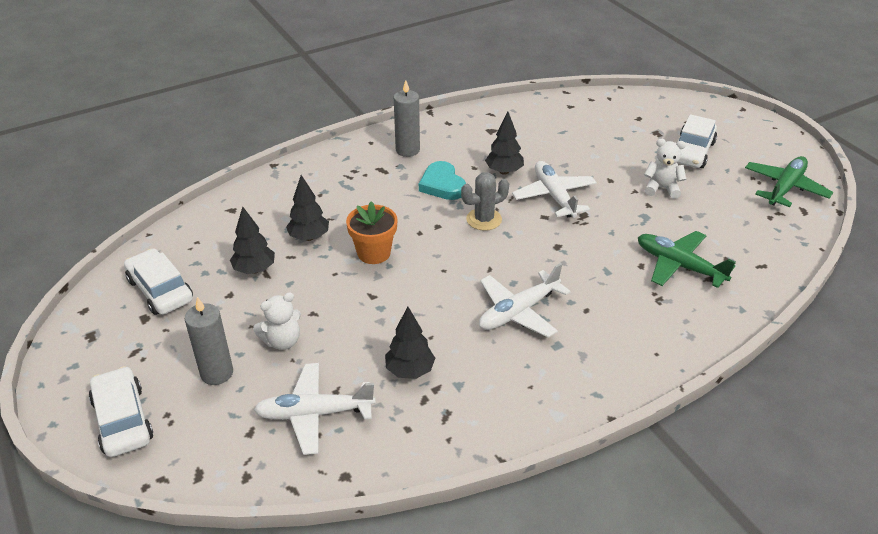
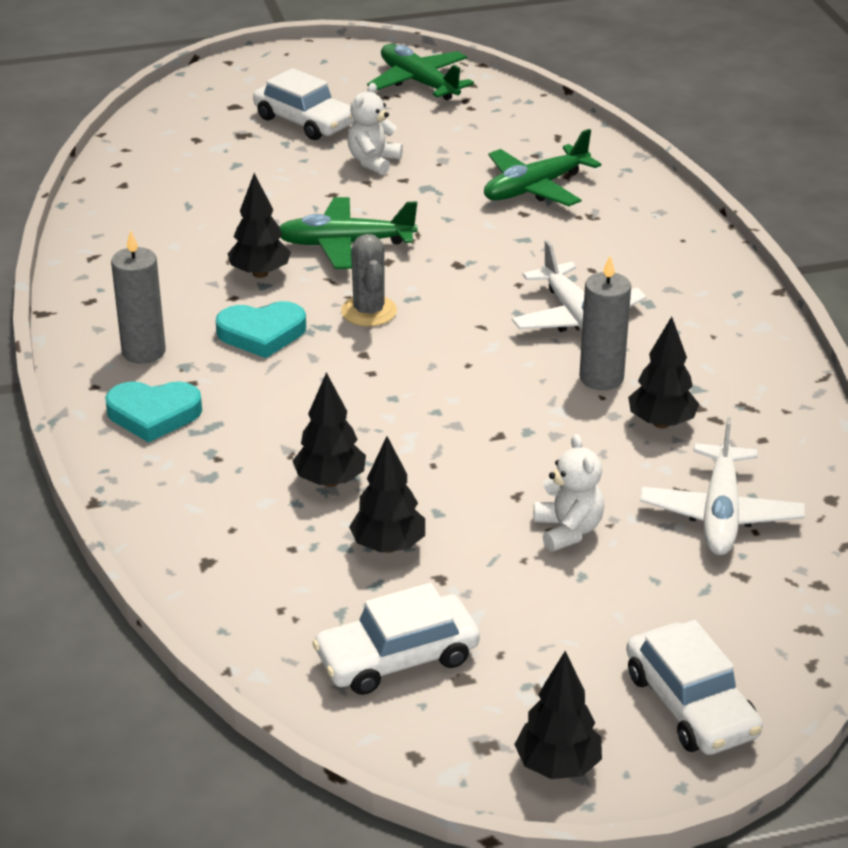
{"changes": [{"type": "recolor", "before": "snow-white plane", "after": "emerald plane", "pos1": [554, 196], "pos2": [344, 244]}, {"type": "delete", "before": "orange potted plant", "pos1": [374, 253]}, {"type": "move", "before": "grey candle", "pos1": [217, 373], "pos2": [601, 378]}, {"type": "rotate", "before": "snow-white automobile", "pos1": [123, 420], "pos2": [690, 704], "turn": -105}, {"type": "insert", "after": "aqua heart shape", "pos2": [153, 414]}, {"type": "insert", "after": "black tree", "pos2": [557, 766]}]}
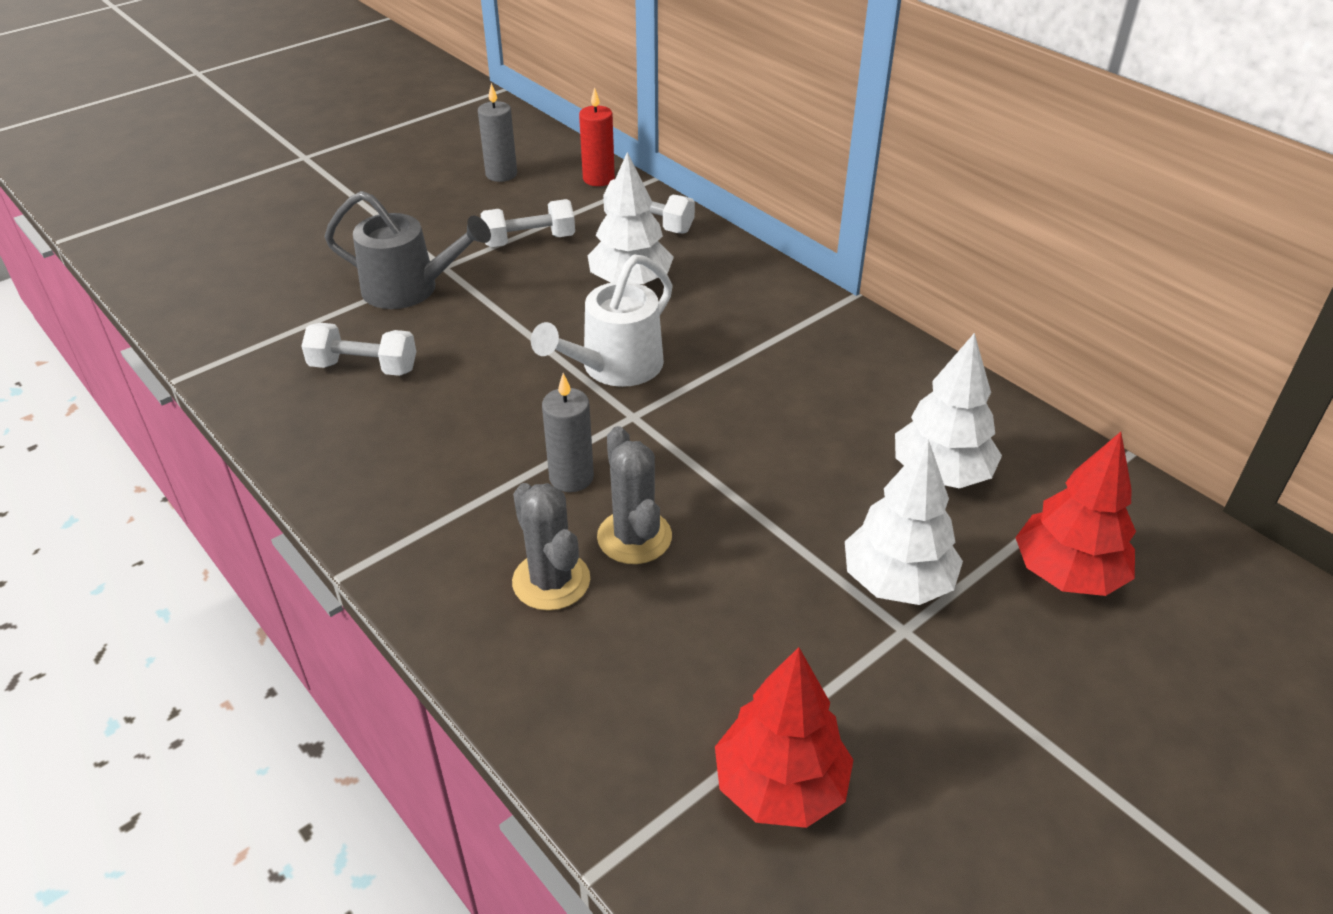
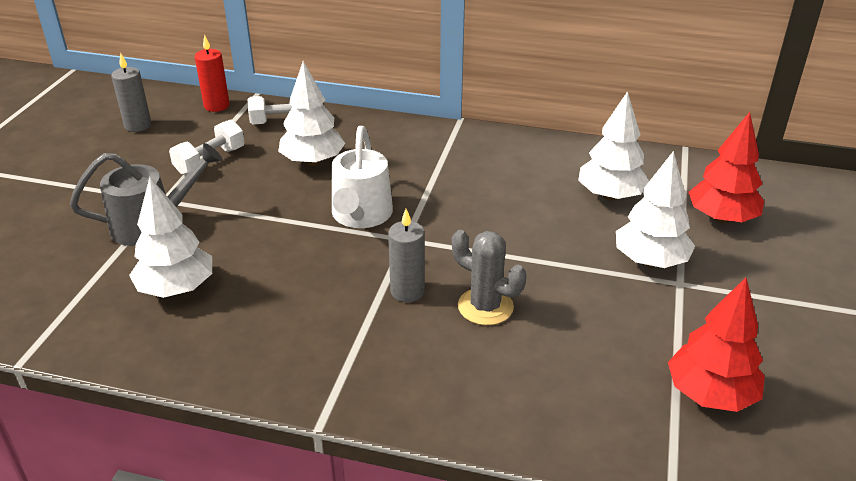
{"changes": [{"type": "replace", "before": "snow-white dumbbell", "after": "snow-white tree", "pos1": [364, 367], "pos2": [177, 288]}, {"type": "delete", "before": "grey prickly plant", "pos1": [551, 581]}]}
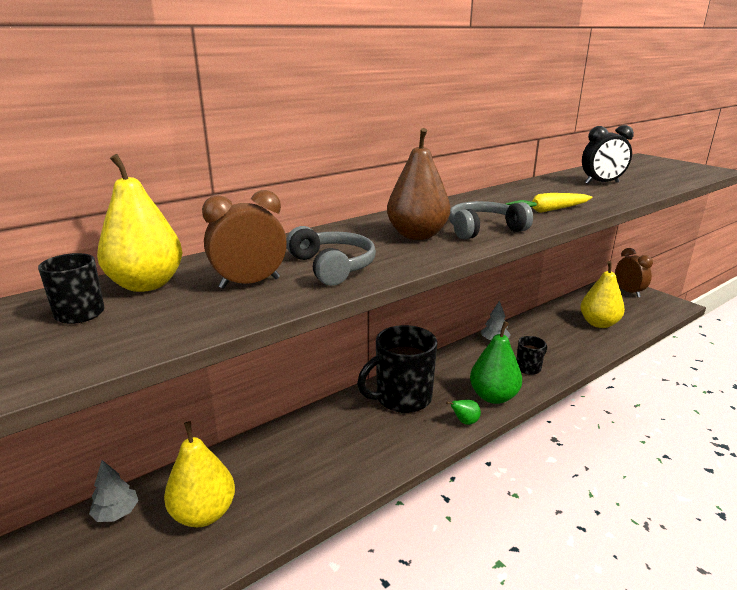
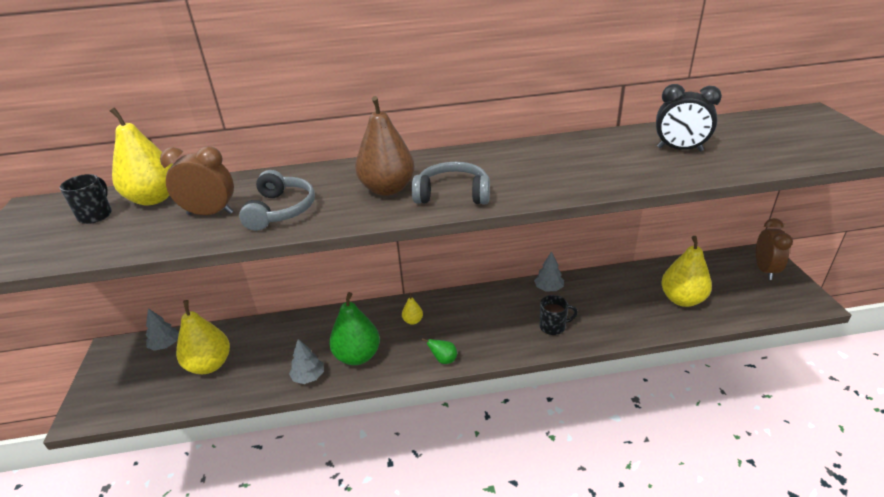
{"changes": [{"type": "delete", "before": "yellow carrot", "pos1": [548, 210]}, {"type": "move", "before": "emerald pear", "pos1": [493, 396], "pos2": [357, 356]}, {"type": "replace", "before": "black mug", "after": "yellow pear", "pos1": [402, 398], "pos2": [413, 321]}, {"type": "insert", "after": "grey tree", "pos2": [308, 377]}]}
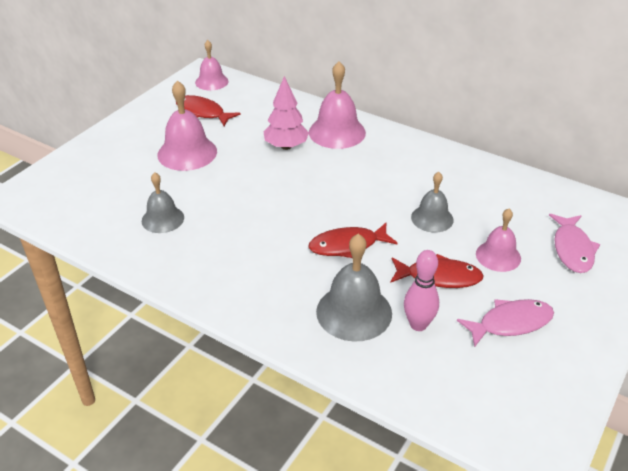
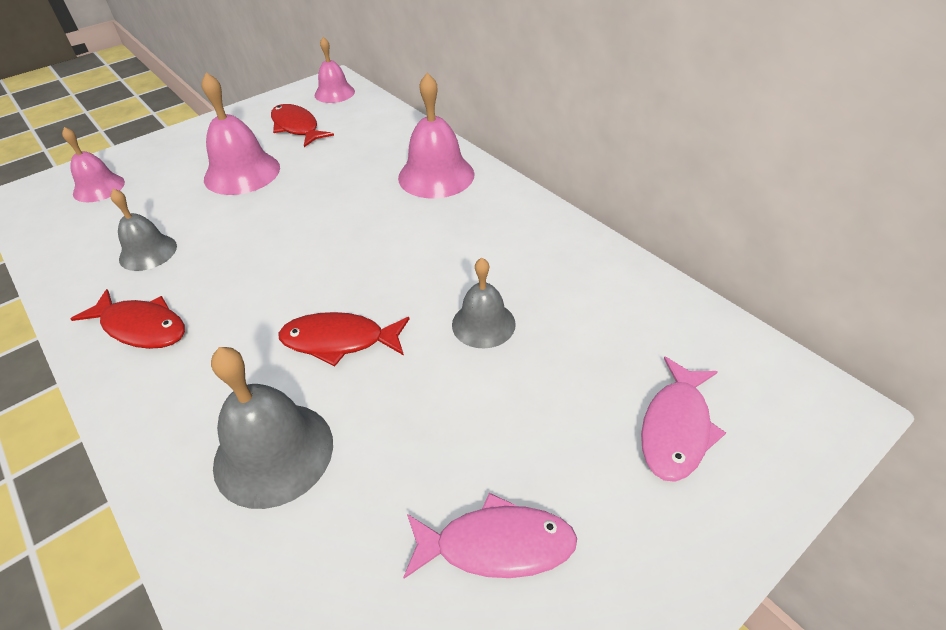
{"changes": [{"type": "delete", "before": "pink tree", "pos1": [286, 146]}, {"type": "move", "before": "pink school bell", "pos1": [498, 256], "pos2": [99, 188]}, {"type": "delete", "before": "pink bowling pin", "pos1": [418, 325]}, {"type": "move", "before": "crimson toy fish", "pos1": [439, 277], "pos2": [141, 327]}]}
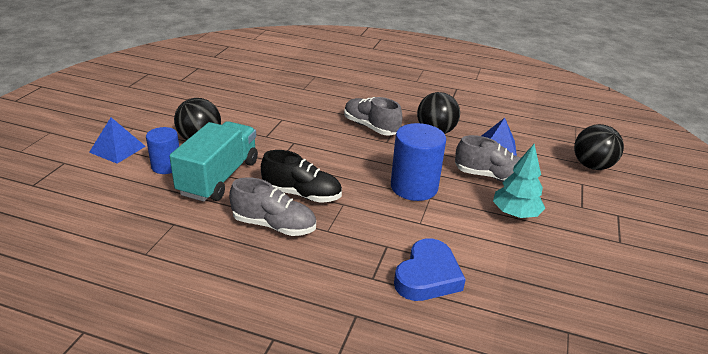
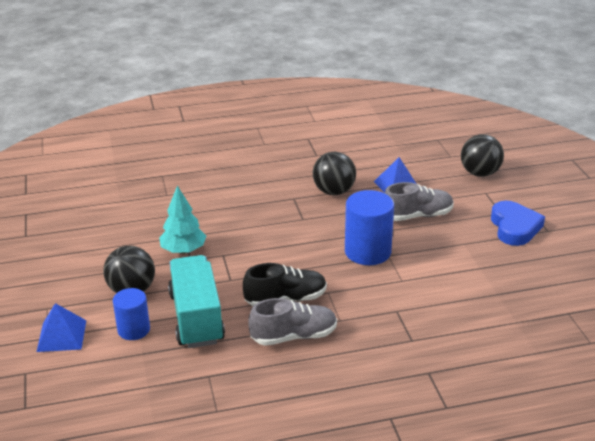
{"changes": [{"type": "delete", "before": "grey sneaker", "pos1": [371, 127]}, {"type": "move", "before": "aqua tree", "pos1": [515, 214], "pos2": [183, 250]}, {"type": "move", "before": "royal blue heart shape", "pos1": [427, 276], "pos2": [514, 227]}]}
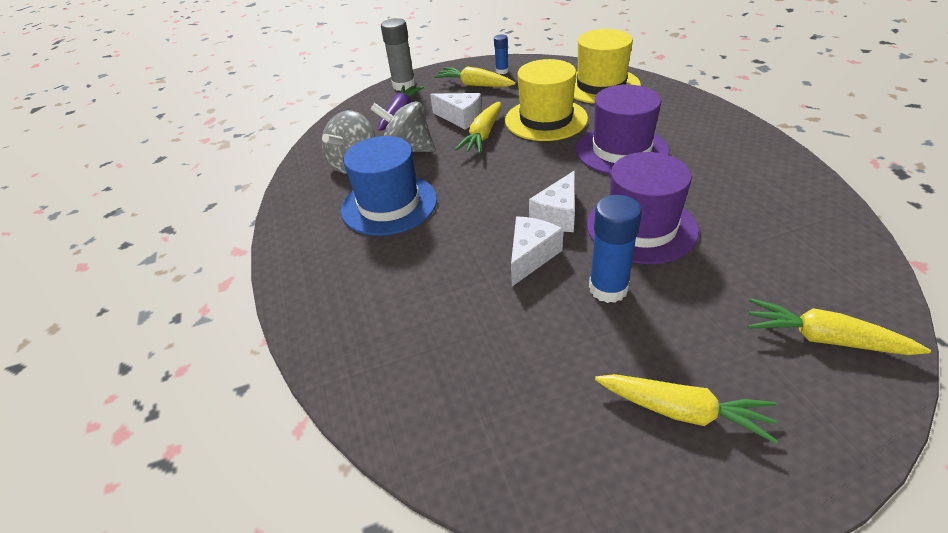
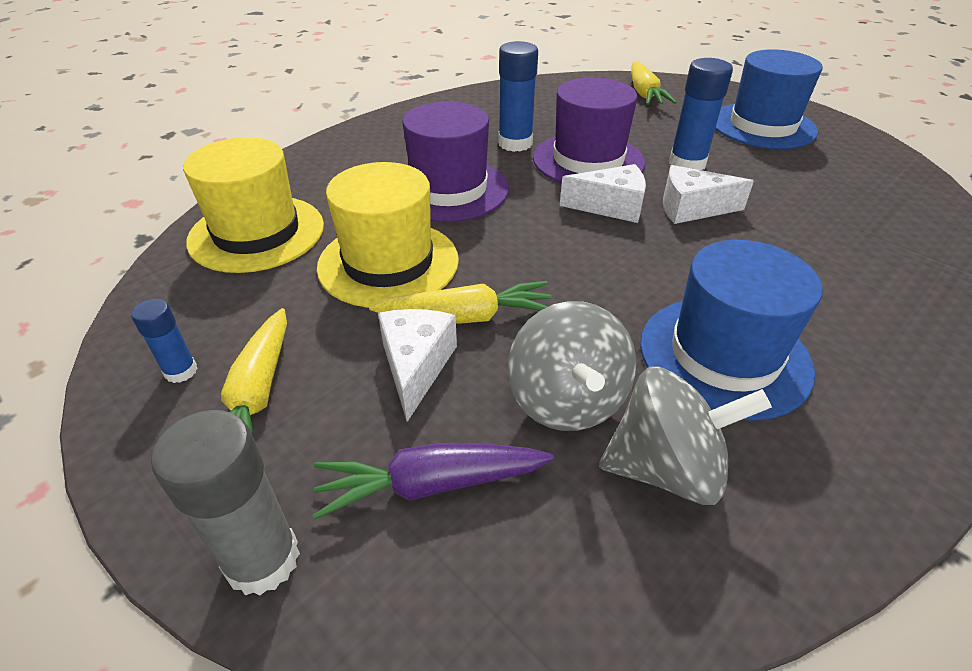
{"changes": [{"type": "replace", "before": "yellow carrot", "after": "royal blue hat", "pos1": [683, 411], "pos2": [762, 126]}, {"type": "insert", "after": "royal blue glue", "pos2": [515, 143]}]}
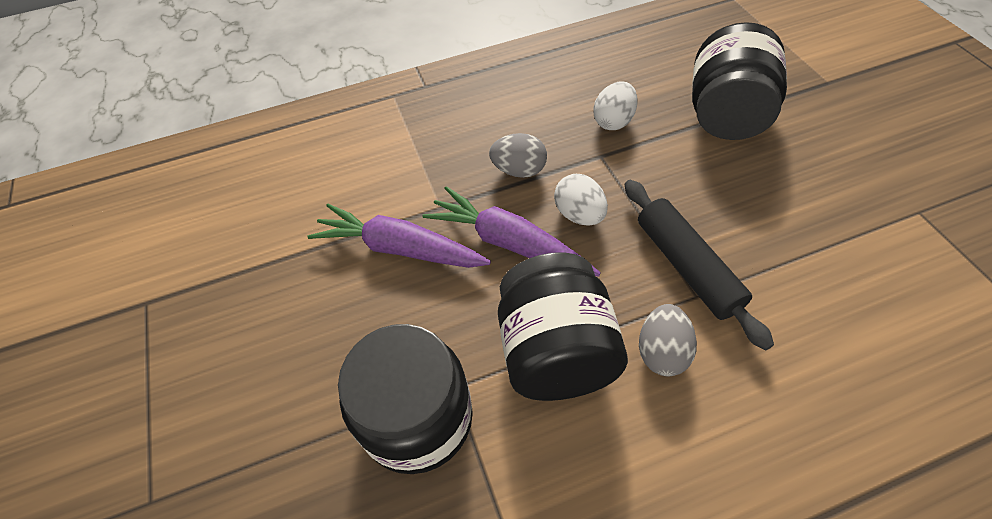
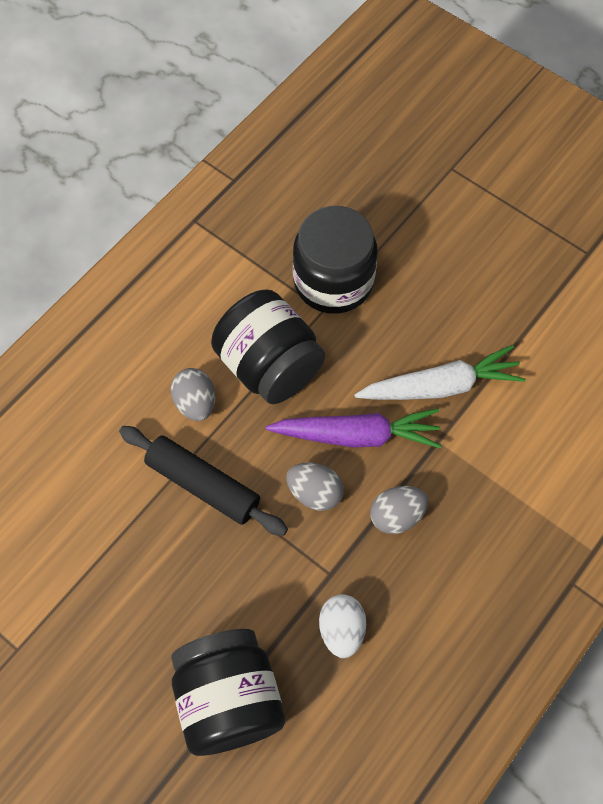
{"changes": [{"type": "recolor", "before": "snow-white toy egg", "after": "grey toy egg", "pos1": [579, 215], "pos2": [314, 493]}, {"type": "recolor", "before": "purple carrot", "after": "snow-white carrot", "pos1": [400, 248], "pos2": [441, 386]}]}
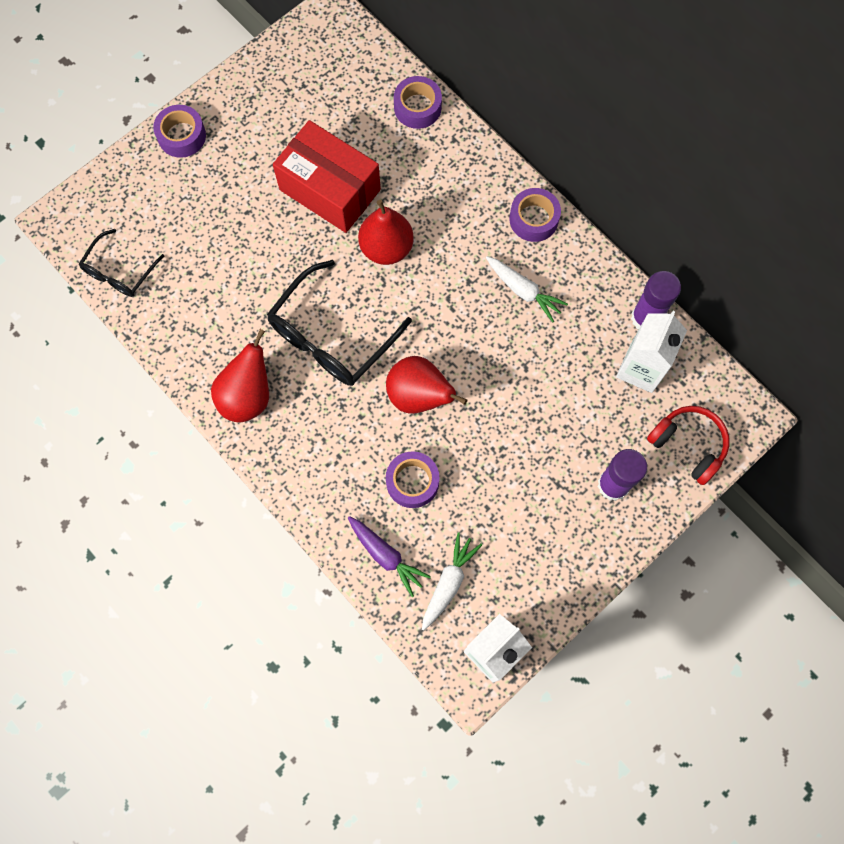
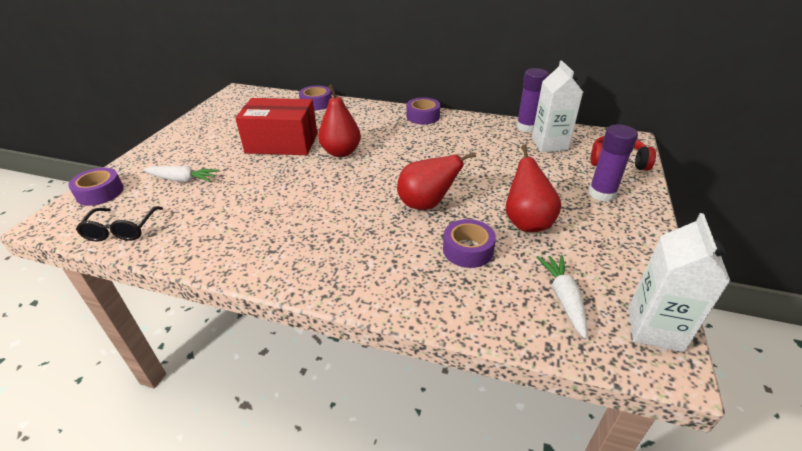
{"changes": [{"type": "move", "before": "purple roll of tape", "pos1": [182, 136], "pos2": [100, 193]}, {"type": "move", "before": "snow-white carrot", "pos1": [523, 291], "pos2": [183, 180]}, {"type": "delete", "before": "black glasses", "pos1": [331, 337]}, {"type": "move", "before": "crimson pear", "pos1": [248, 396], "pos2": [527, 222]}, {"type": "delete", "before": "purple carrot", "pos1": [386, 556]}]}
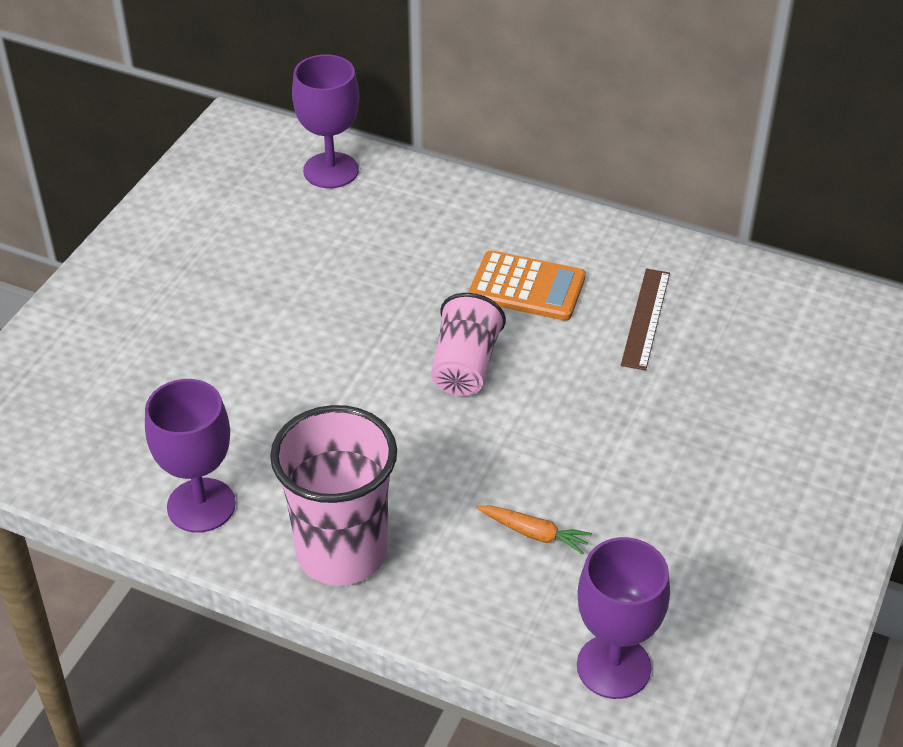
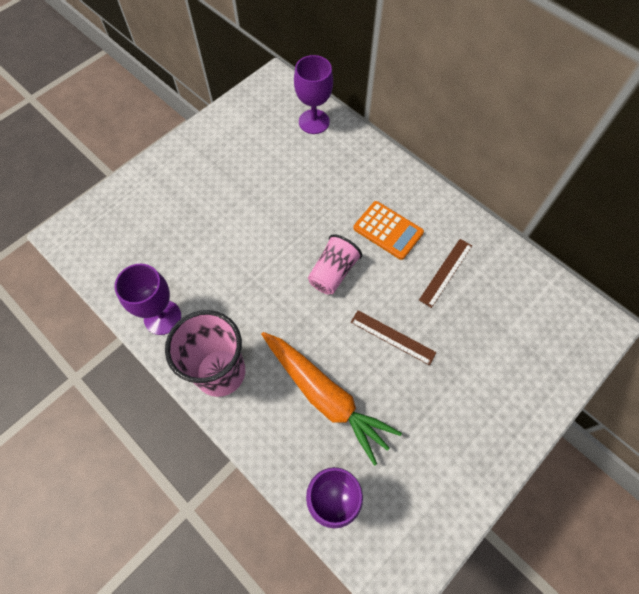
{"changes": [{"type": "resize", "before": "orange carrot", "pos1": [534, 533], "pos2": [325, 396], "scale": 2.5}, {"type": "insert", "after": "russet straightedge", "pos2": [392, 337]}]}
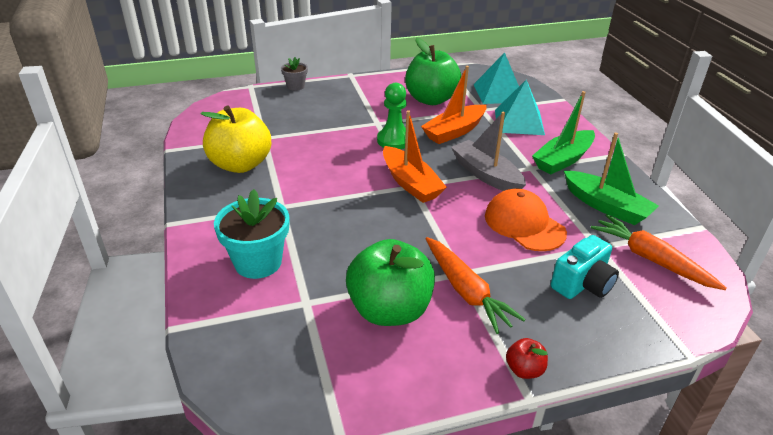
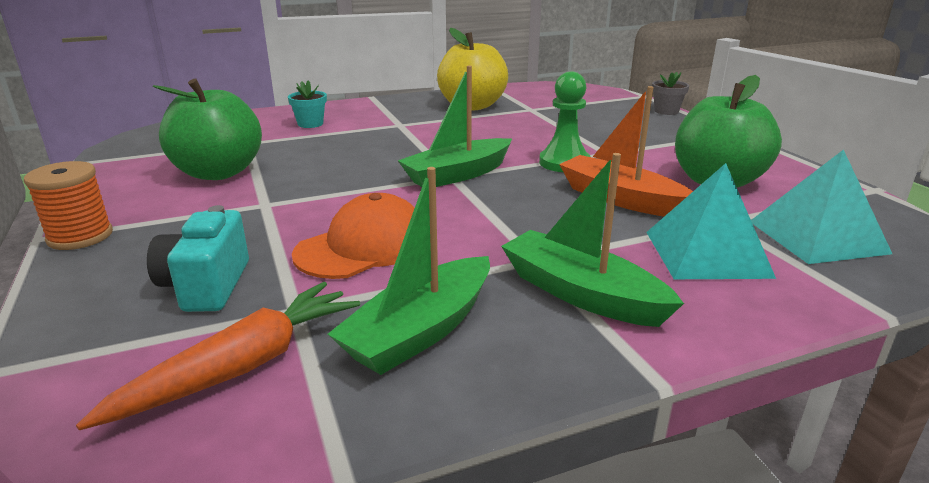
{"changes": [{"type": "recolor", "before": "orange boat", "after": "emerald boat", "pos1": [410, 183], "pos2": [457, 175]}, {"type": "delete", "before": "grey boat", "pos1": [486, 175]}, {"type": "resize", "before": "aqua potted plant", "pos1": [258, 262], "pos2": [310, 124], "scale": 0.56}, {"type": "rotate", "before": "aqua photo camera", "pos1": [582, 284], "pos2": [206, 286], "turn": 45}, {"type": "delete", "before": "orange carrot", "pos1": [466, 291]}, {"type": "replace", "before": "crimson apple fruit", "after": "orange reel of thread", "pos1": [524, 370], "pos2": [80, 236]}]}
